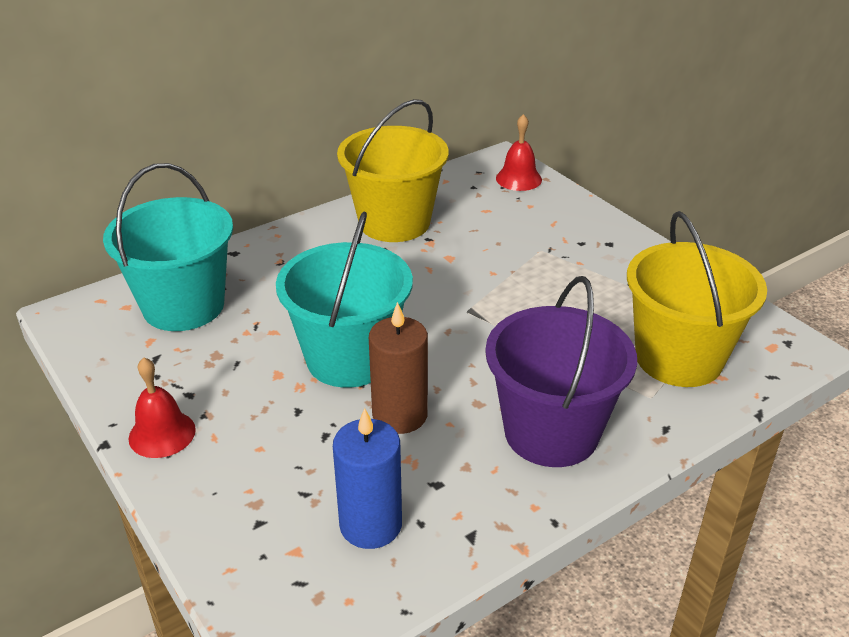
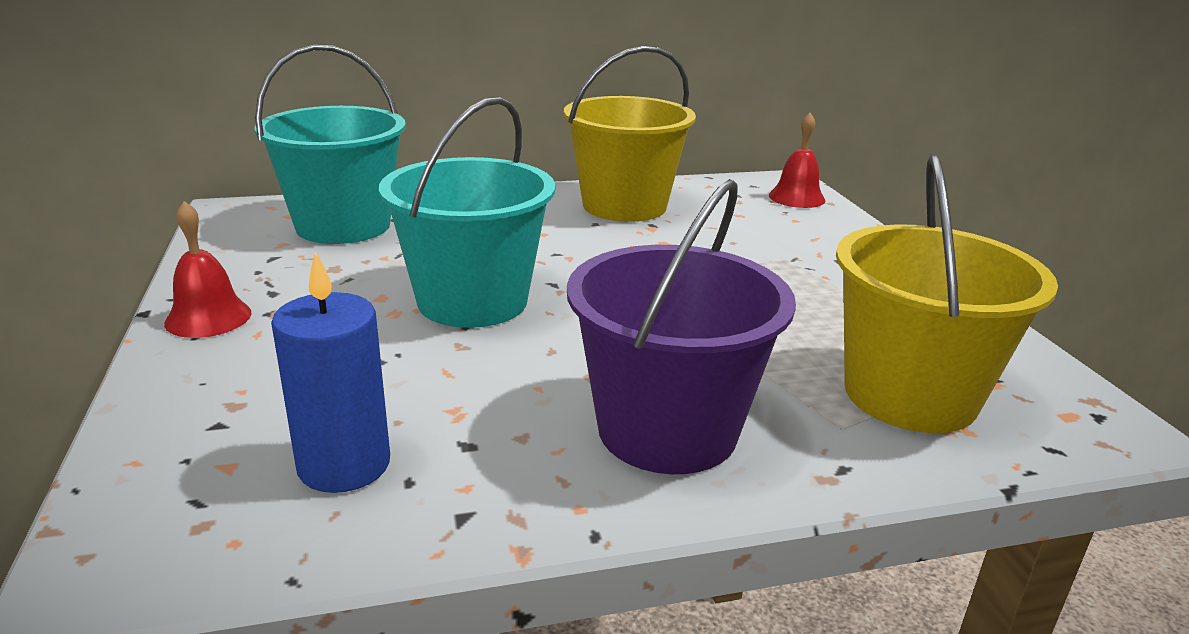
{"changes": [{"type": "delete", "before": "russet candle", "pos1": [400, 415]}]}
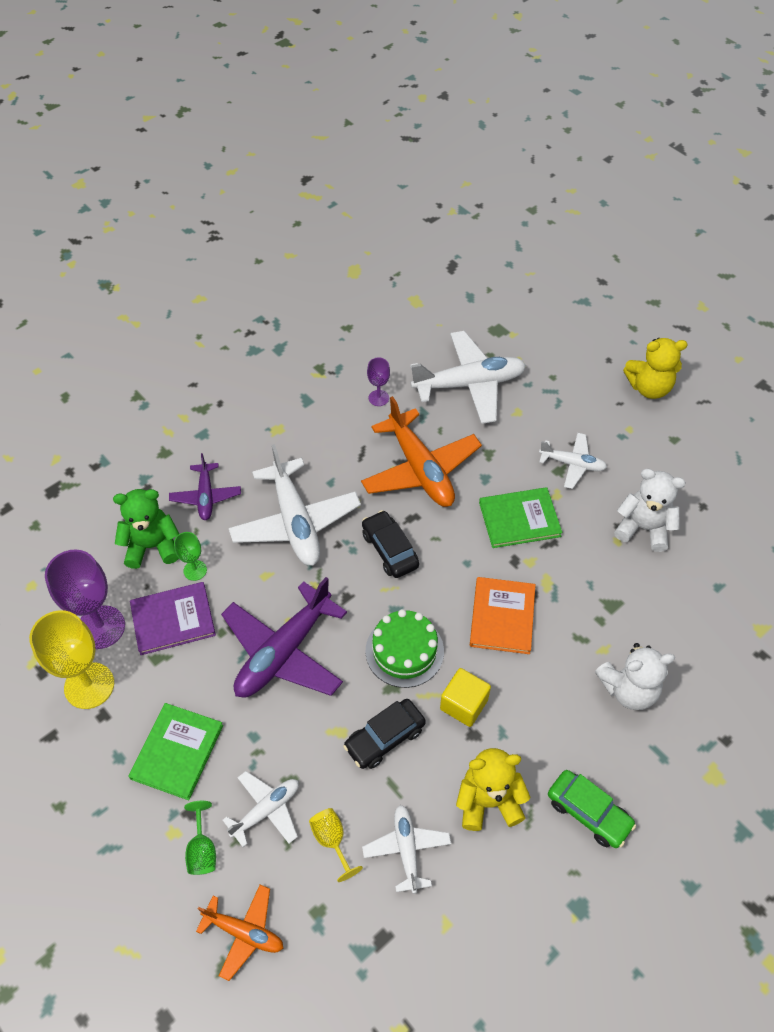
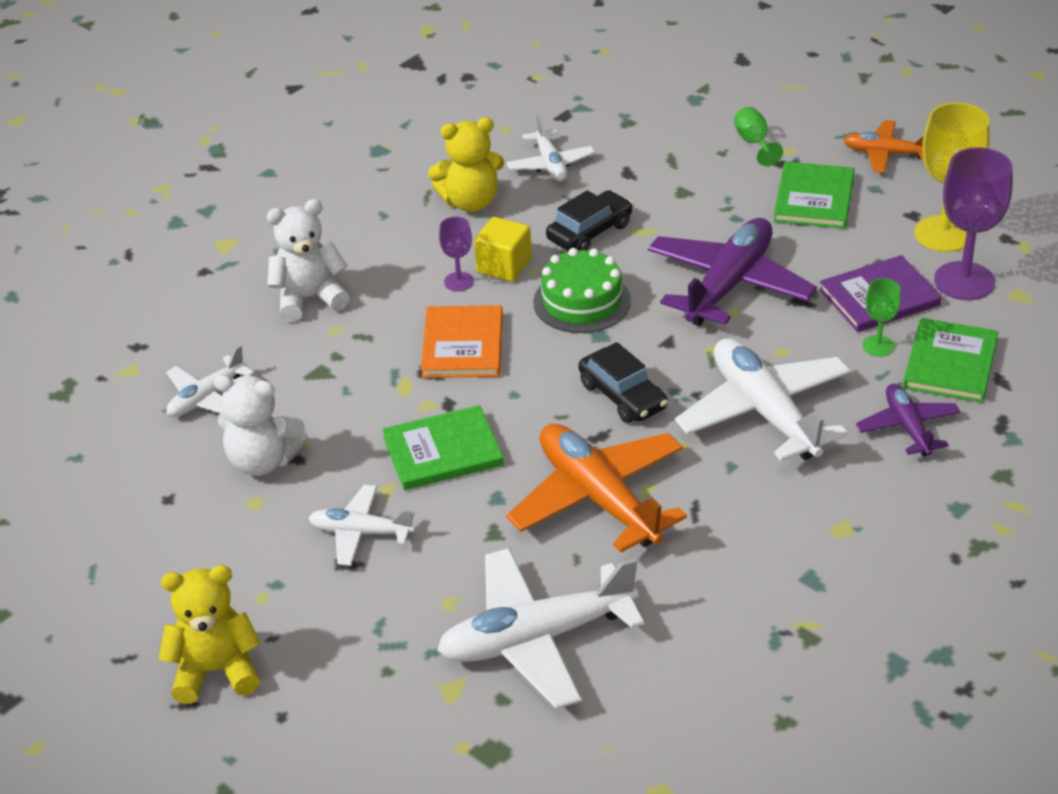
{"changes": [{"type": "move", "before": "purple goblet", "pos1": [378, 398], "pos2": [459, 282]}, {"type": "replace", "before": "emerald teddy bear", "after": "emerald book", "pos1": [152, 546], "pos2": [950, 363]}, {"type": "delete", "before": "emerald automobile", "pos1": [588, 812]}, {"type": "move", "before": "snow-white plane", "pos1": [266, 810], "pos2": [207, 398]}, {"type": "delete", "before": "yellow goblet", "pos1": [332, 840]}, {"type": "move", "before": "orange plane", "pos1": [244, 932], "pos2": [885, 154]}]}
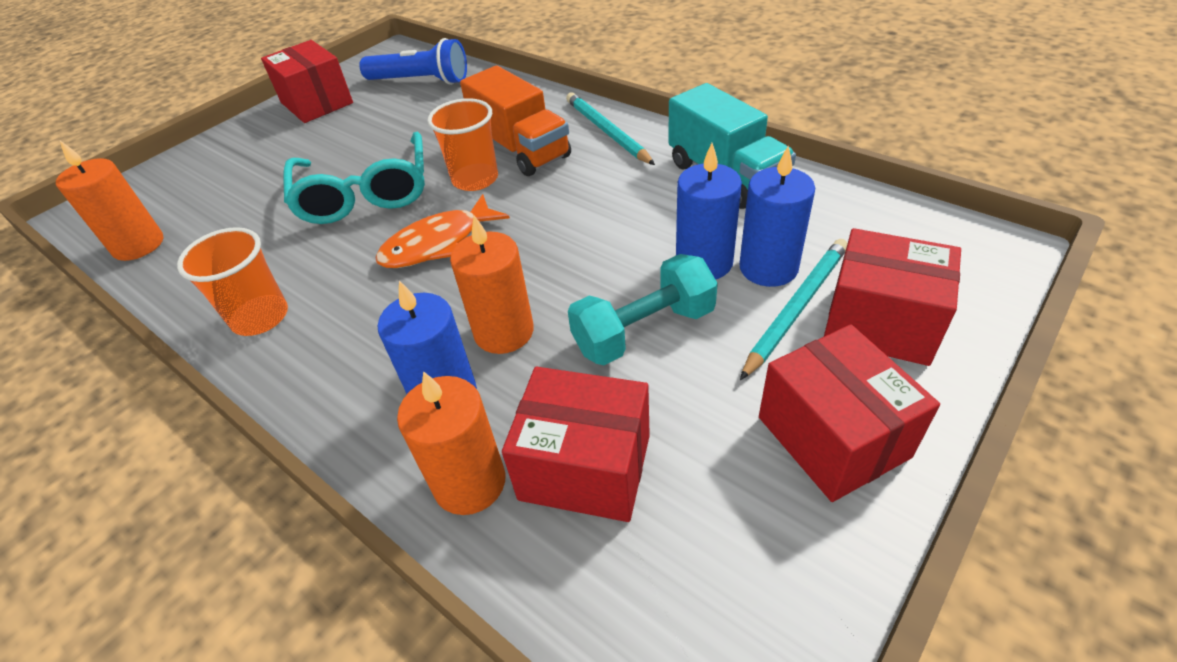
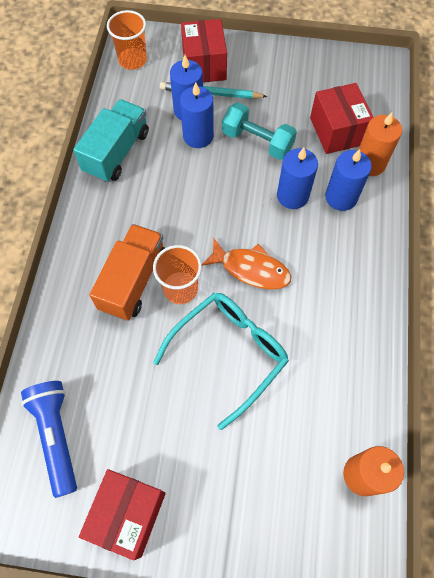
{"changes": [{"type": "delete", "before": "aqua wooden pencil", "pos1": [607, 132]}, {"type": "recolor", "before": "orange candle", "after": "royal blue candle", "pos1": [504, 332], "pos2": [292, 195]}, {"type": "move", "before": "orange cup", "pos1": [260, 317], "pos2": [132, 60]}, {"type": "delete", "before": "crimson box", "pos1": [832, 437]}]}
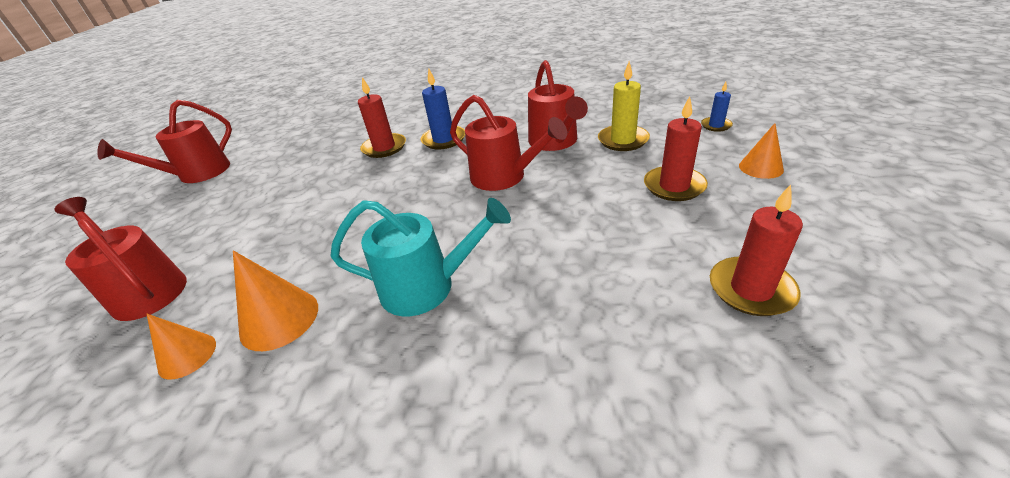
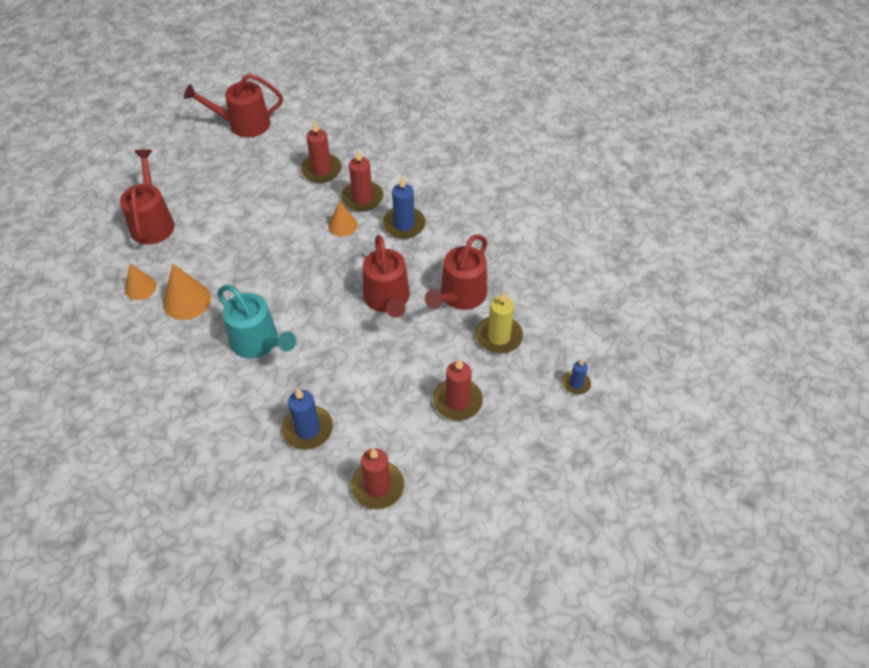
{"changes": [{"type": "move", "before": "orange cone shape", "pos1": [761, 167], "pos2": [342, 225]}, {"type": "insert", "after": "crimson candle", "pos2": [321, 170]}, {"type": "insert", "after": "royal blue candle", "pos2": [308, 429]}]}
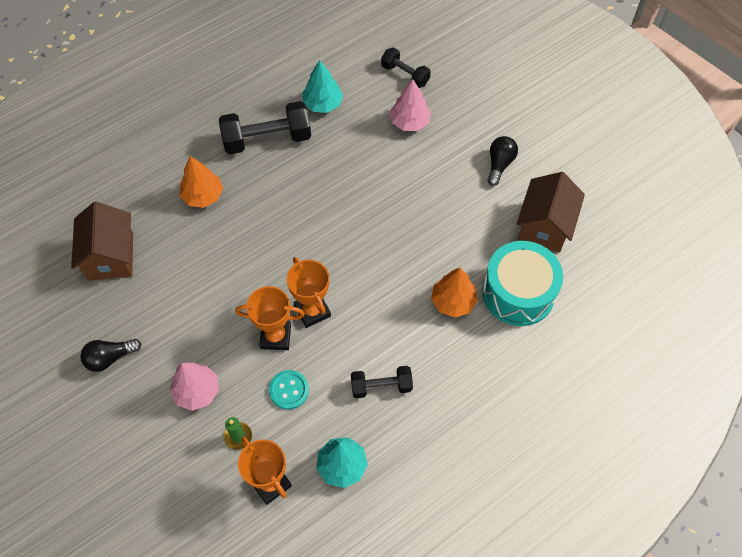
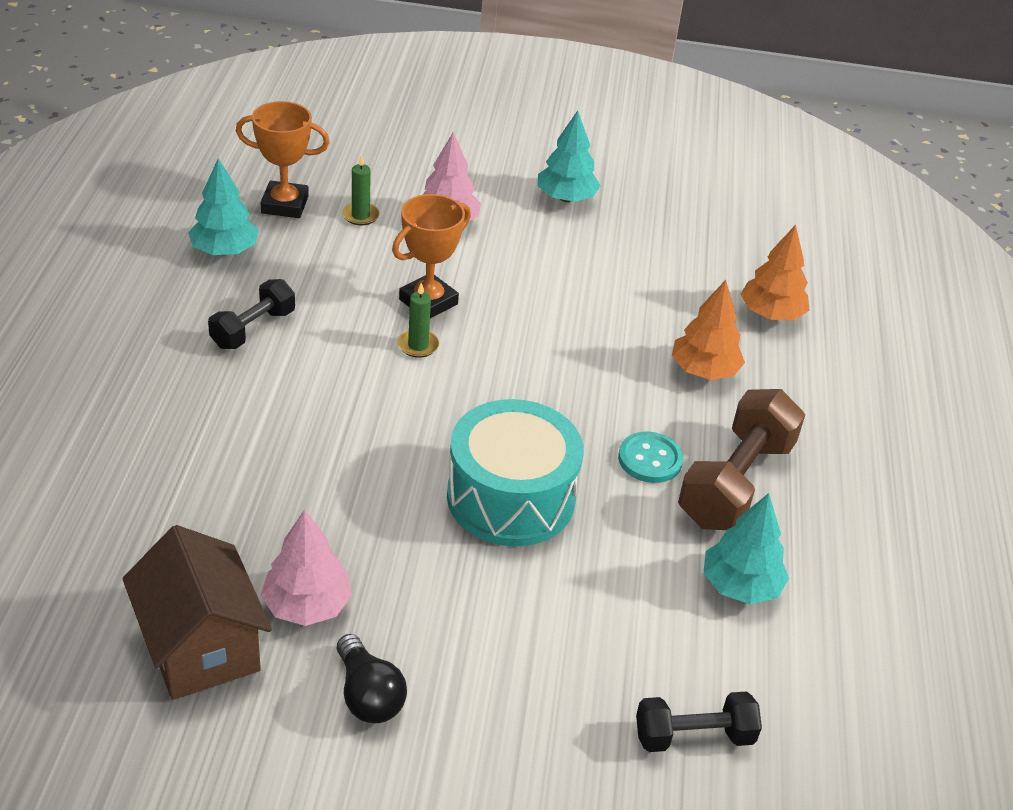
{"changes": [{"type": "move", "before": "pink tree", "pos1": [409, 122], "pos2": [307, 605]}, {"type": "recolor", "before": "black dumbbell", "after": "russet dumbbell", "pos1": [267, 139], "pos2": [735, 483]}, {"type": "delete", "before": "russet cottage", "pos1": [110, 256]}, {"type": "move", "before": "aqua drum", "pos1": [518, 293], "pos2": [511, 497]}, {"type": "replace", "before": "orange award cup", "after": "emerald candle", "pos1": [312, 311], "pos2": [418, 345]}, {"type": "move", "before": "orange tree", "pos1": [453, 301], "pos2": [771, 314]}, {"type": "replace", "before": "black lightbulb", "after": "aqua tree", "pos1": [110, 358], "pos2": [566, 198]}, {"type": "move", "before": "aqua shirt button", "pos1": [289, 390], "pos2": [650, 459]}]}
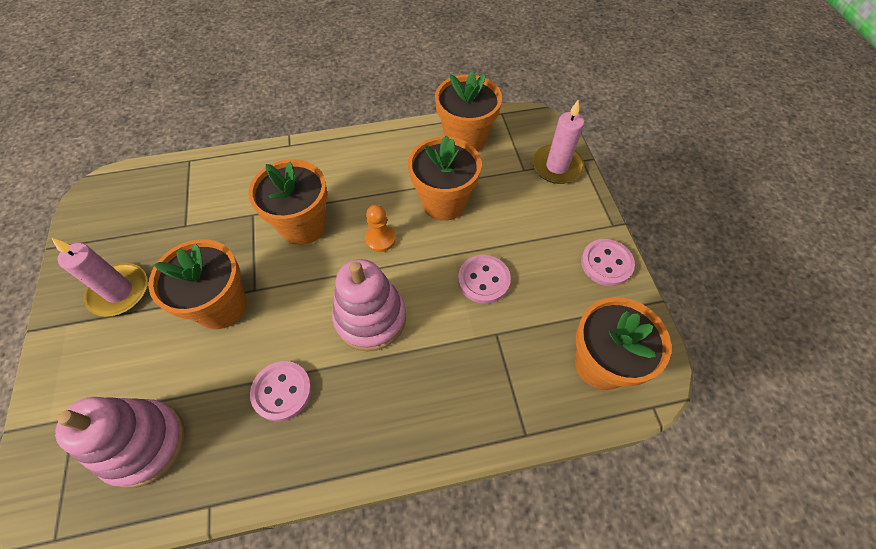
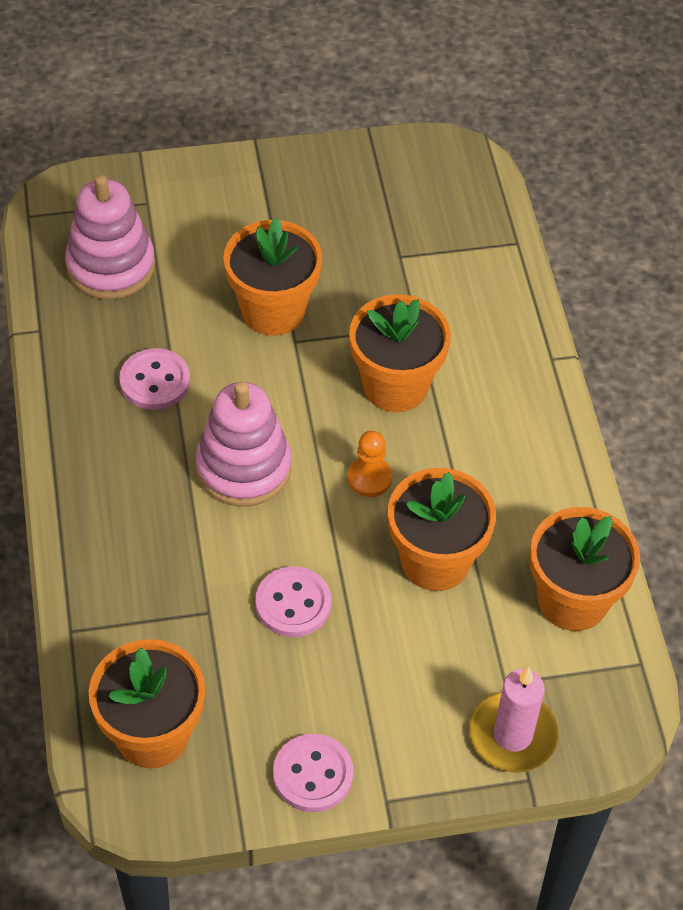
{"changes": [{"type": "delete", "before": "pink candle", "pos1": [119, 292]}]}
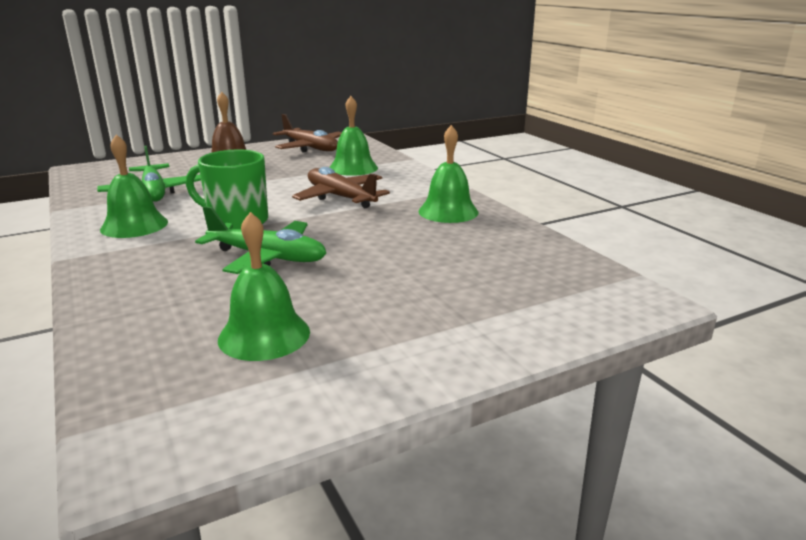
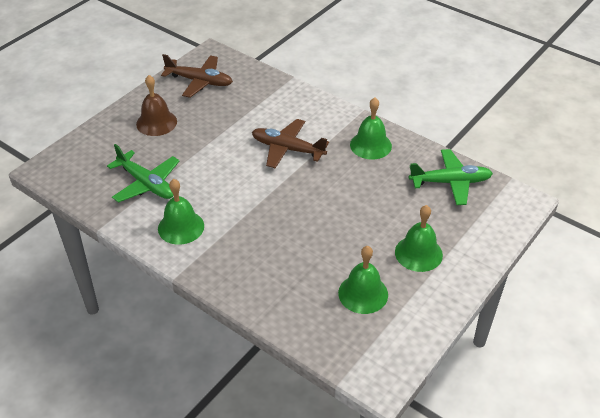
{"changes": [{"type": "move", "before": "emerald school bell", "pos1": [353, 168], "pos2": [418, 253]}, {"type": "delete", "before": "emerald mug", "pos1": [237, 221]}, {"type": "move", "before": "emerald plane", "pos1": [268, 257], "pos2": [450, 182]}]}
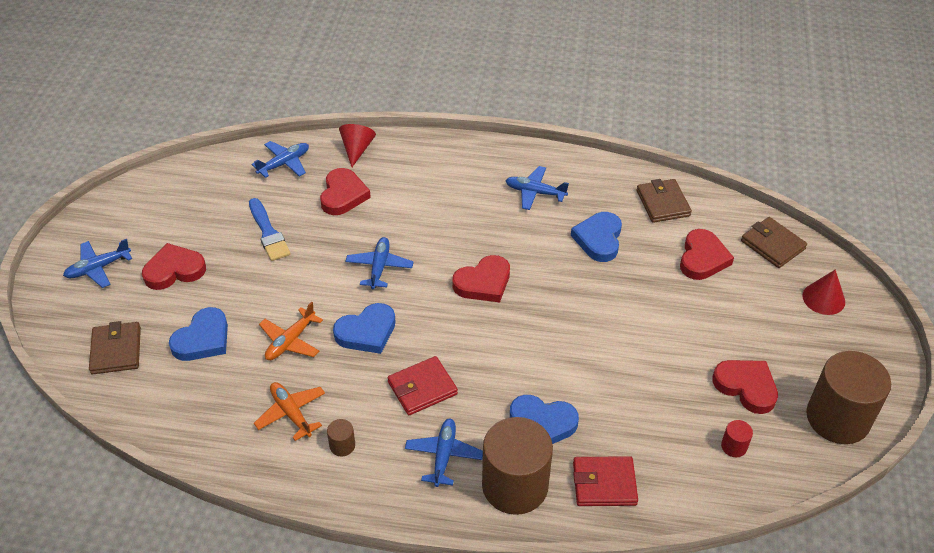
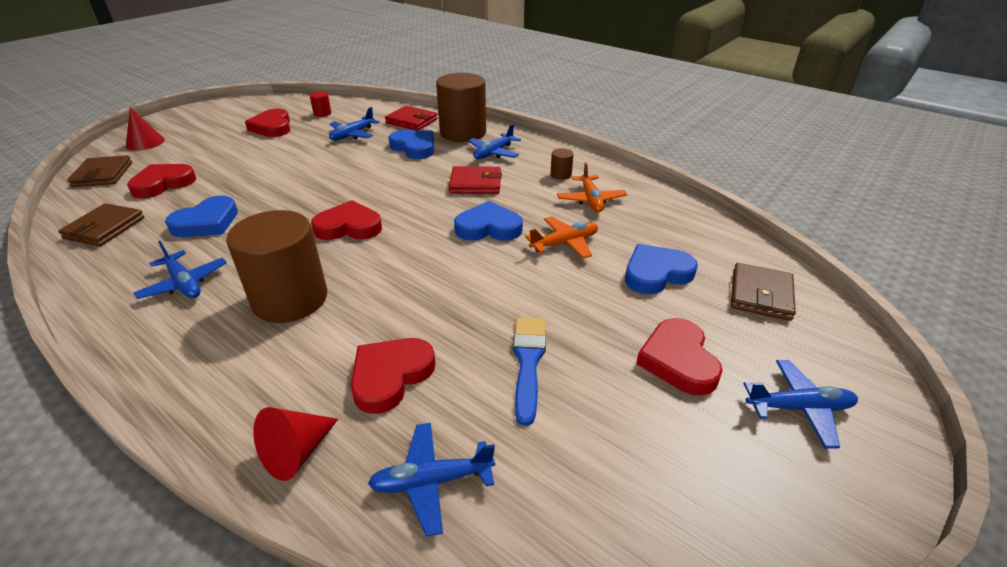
{"changes": [{"type": "move", "before": "royal blue plane", "pos1": [379, 267], "pos2": [352, 135]}, {"type": "rotate", "before": "crimson heart shape", "pos1": [174, 270], "pos2": [678, 360], "turn": 75}, {"type": "move", "before": "russet cylinder", "pos1": [838, 418], "pos2": [290, 299]}]}
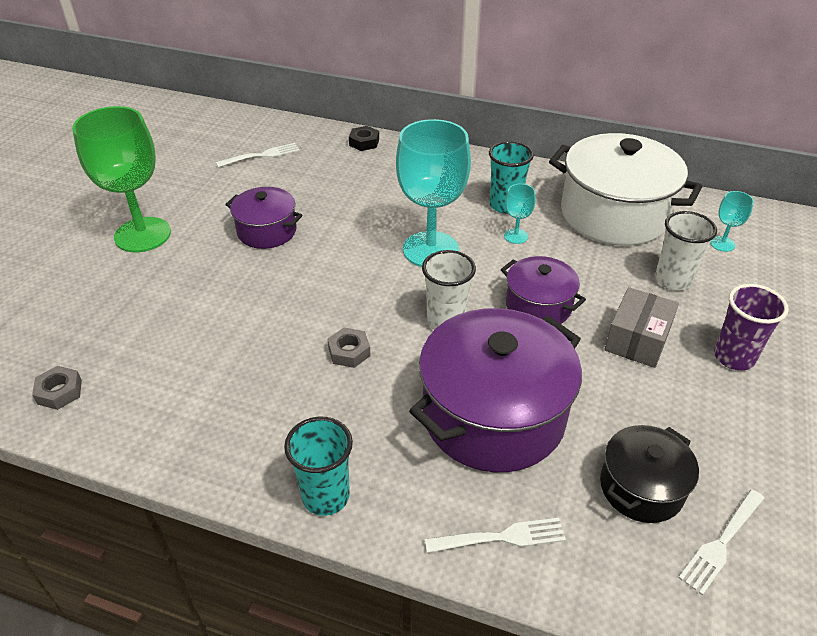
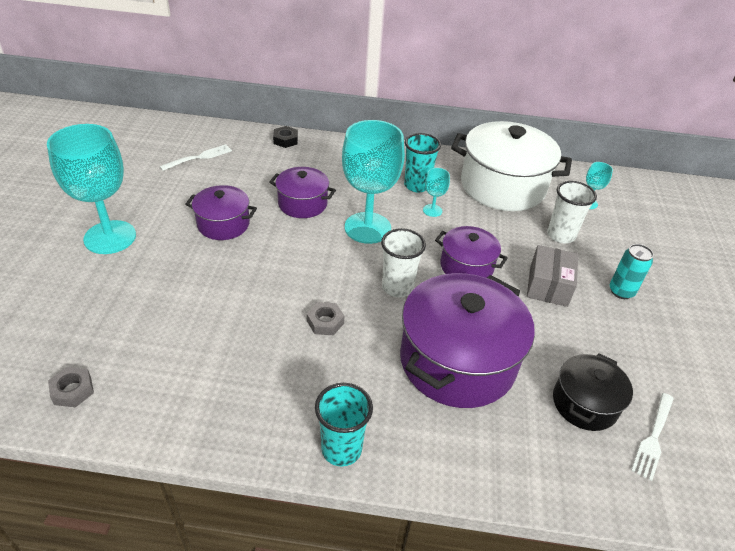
{"changes": [{"type": "recolor", "before": "emerald goblet", "after": "aqua goblet", "pos1": [142, 235], "pos2": [110, 237]}, {"type": "replace", "before": "purple cup", "after": "aqua soda can", "pos1": [733, 357], "pos2": [621, 291]}, {"type": "delete", "before": "snow-white table fork", "pos1": [500, 538]}, {"type": "insert", "after": "purple stockpot", "pos2": [302, 203]}]}
